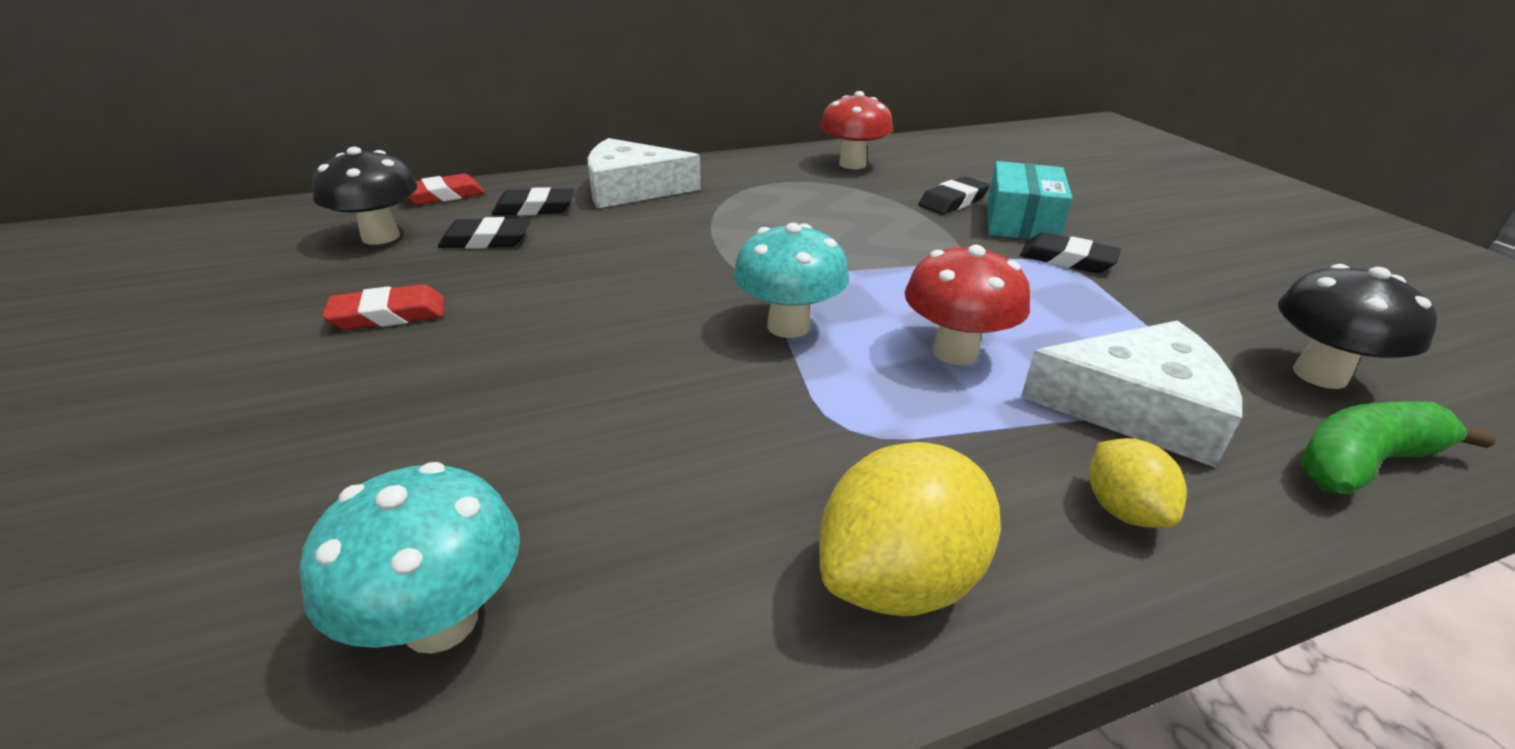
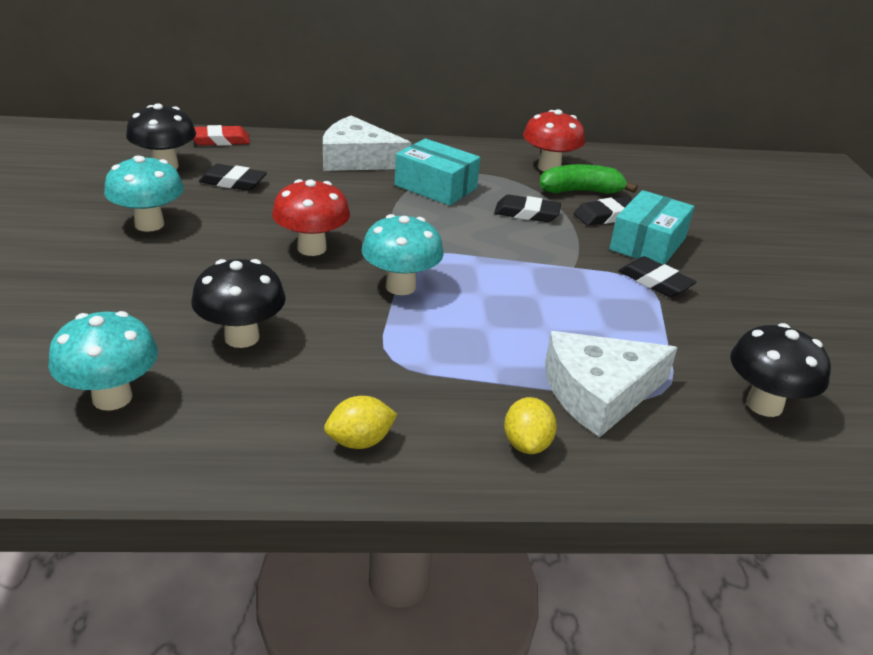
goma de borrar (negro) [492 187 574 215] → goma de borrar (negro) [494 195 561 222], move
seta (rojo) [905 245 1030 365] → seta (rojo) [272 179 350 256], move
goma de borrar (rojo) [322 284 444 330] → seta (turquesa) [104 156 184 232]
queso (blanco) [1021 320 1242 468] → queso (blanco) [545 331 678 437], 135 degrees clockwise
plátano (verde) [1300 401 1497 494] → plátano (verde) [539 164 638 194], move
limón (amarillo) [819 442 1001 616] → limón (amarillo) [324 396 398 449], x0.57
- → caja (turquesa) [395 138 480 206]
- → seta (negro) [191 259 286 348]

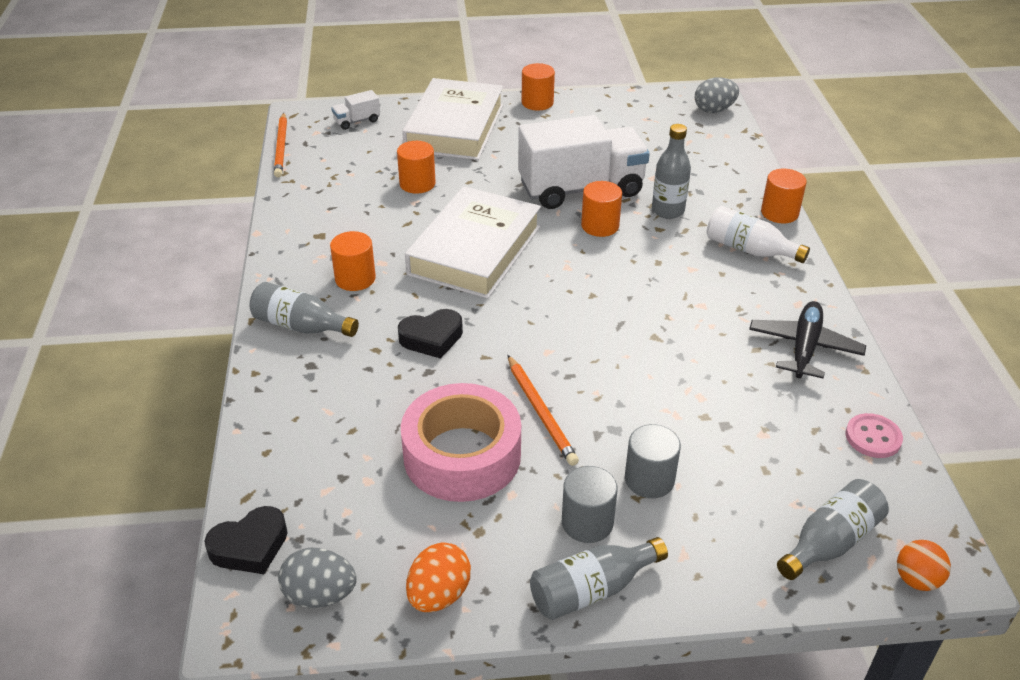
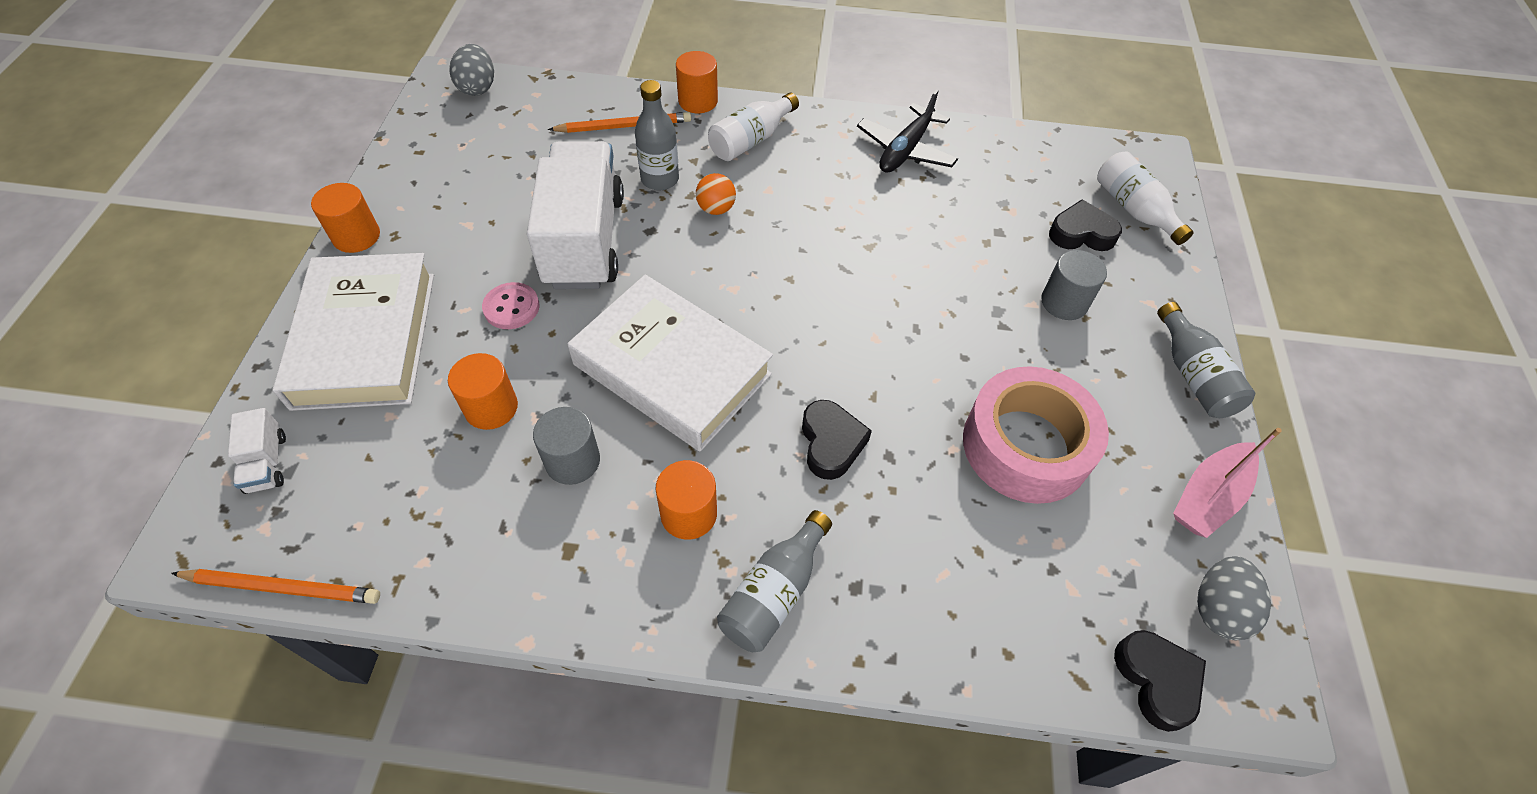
libro (blanco) [402 78 503 160] → libro (blanco) [272 253 434 411], 60 degrees clockwise
cilindro (naranja) [581 181 622 237] → -
avión (negro) [749 301 866 379] → avión (negro) [857 89 958 173], 90 degrees counterclockwise
lápiz (naranja) [508 355 579 466] → lápiz (naranja) [548 112 691 133], move
botón (rosa) [846 413 903 458] → botón (rosa) [482 282 540 329], move
cilindro (gris) [562 466 618 543] → cilindro (gris) [533 407 600 485], move
botella (gris) [777 479 889 580] → botella (blanco) [1097 151 1194 245]
pelota (naranja) [897 540 951 591] → pelota (naranja) [696 173 736 215], move
huevo (naranja) [406 542 471 612] → barco (rosa) [1173 428 1282 538]
- → corazón (negro) [1049 199 1122 251]

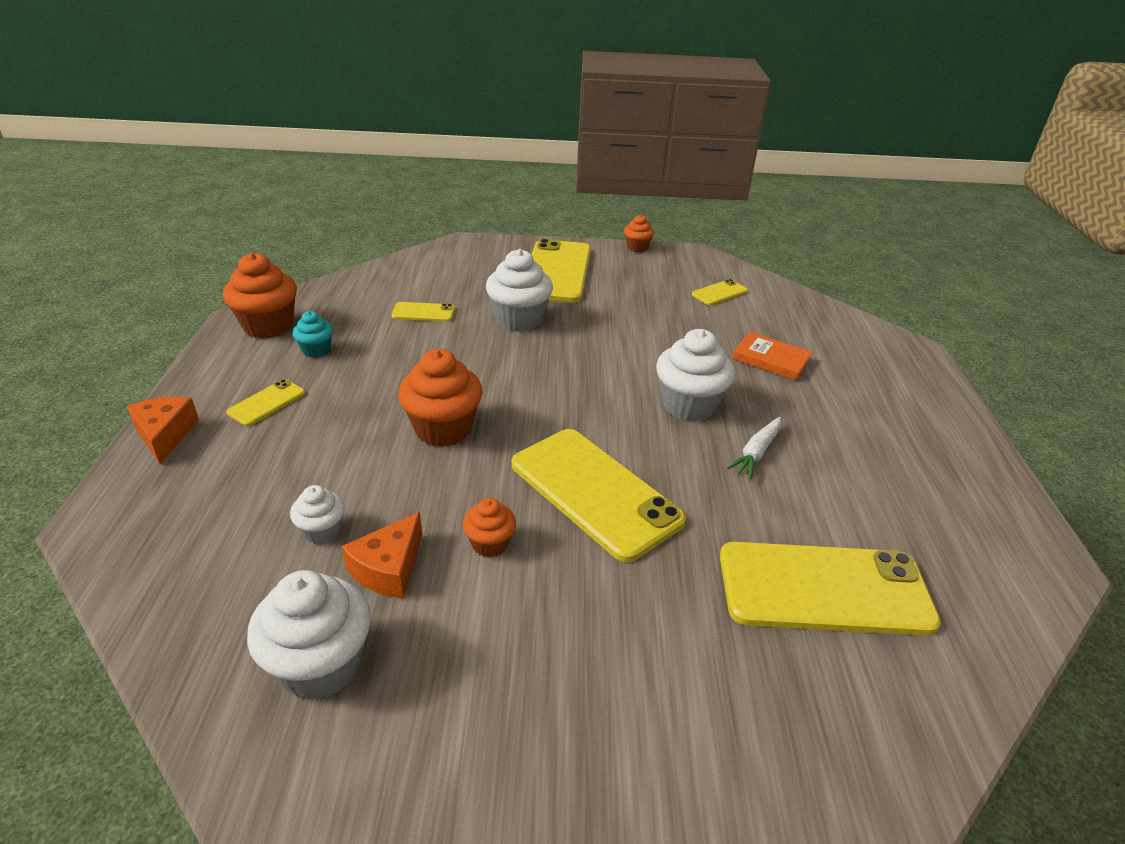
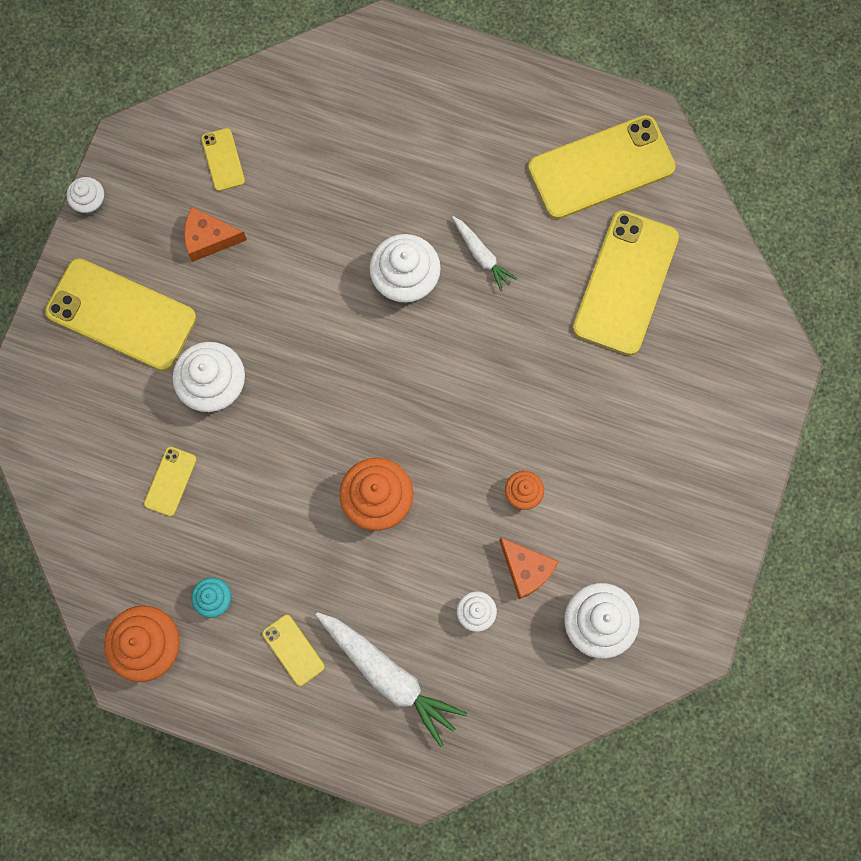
magdalena (naranja) [624 215 654 253] → magdalena (blanco) [67 177 104 215]
libro (naranja) [732 332 813 381] → -
queso (naranja) [127 397 199 464] → queso (naranja) [184 207 247 262], move
móvil (amarillo) [512 429 686 562] → móvil (amarillo) [528 115 676 219], move
- → zanahoria (blanco) [316 612 467 747]

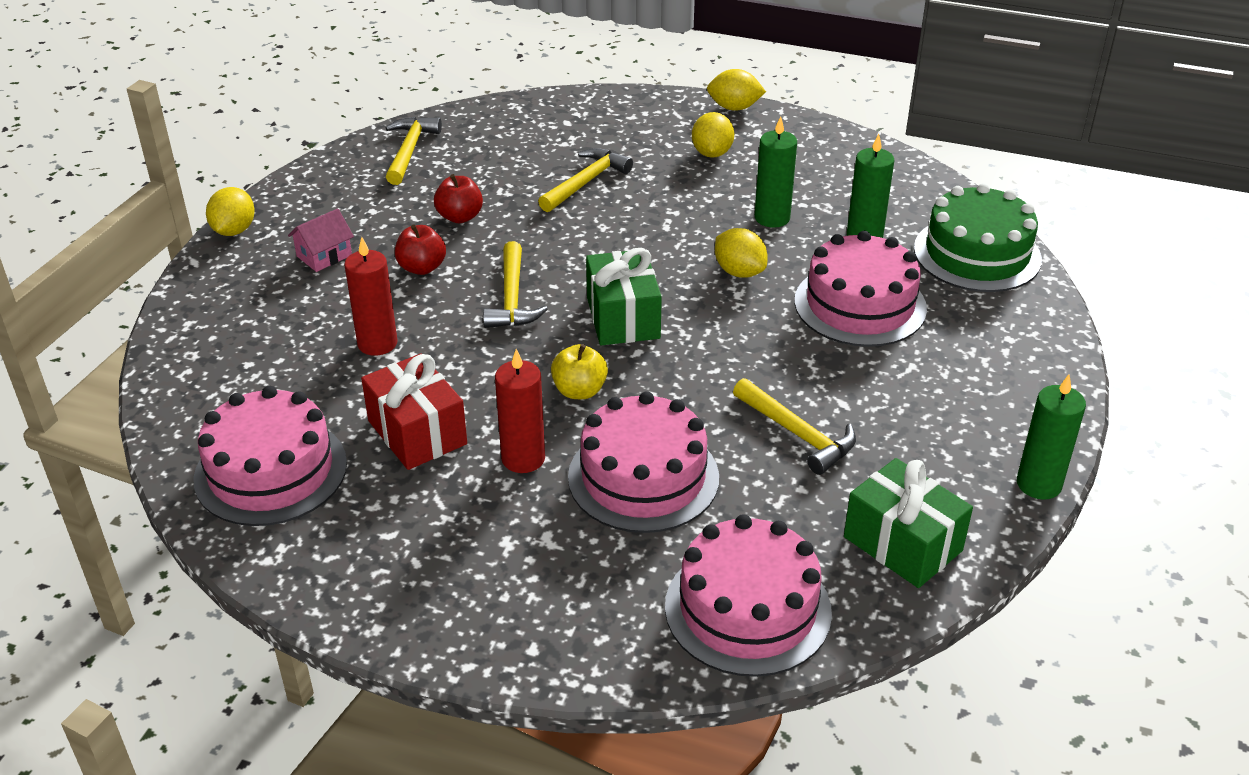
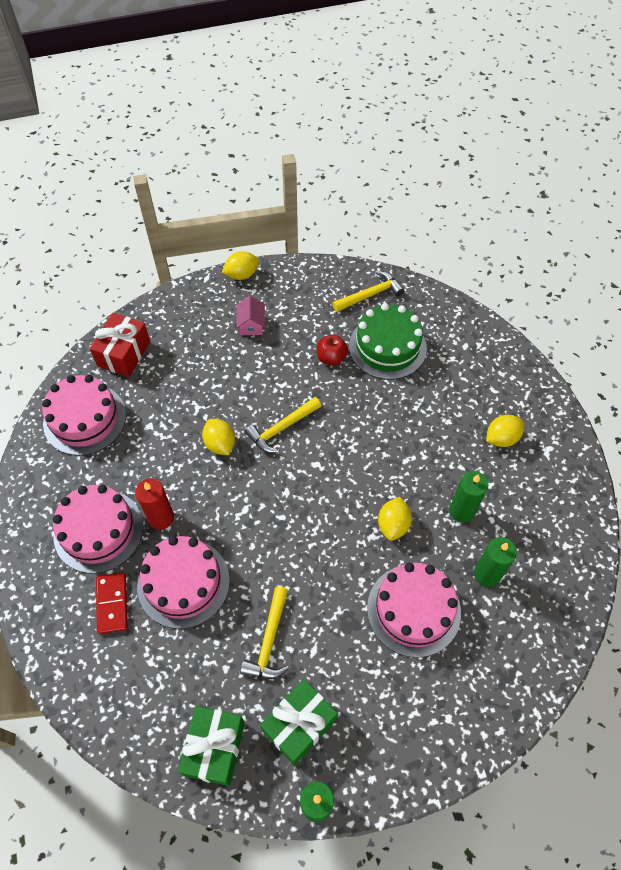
limón (amarillo) [707 69 766 111] → limón (amarillo) [202 419 235 455], move
martillo (amarillo) [538 148 633 212] → -
tarta (verde) [914 183 1042 292] → tarta (verde) [349 303 427 380], move
casa (rosa) [288 208 354 272] → casa (rosa) [236 296 265 335], 75 degrees clockwise
manzana (rojo) [395 225 446 275] → -
vela (rojo) [344 237 398 356] → -
regalo (verde) [586 248 662 345] → regalo (verde) [260 679 338 766], move
manzana (amarillo) [551 344 608 399] → -
regalo (rojo) [361 354 467 470] → regalo (rojo) [90 313 150 377], move
tarta (rosa) [665 515 832 677] → tarta (rosa) [53 485 143 574], move
- → ficha de dominó (rojo) [96 572 128 634]

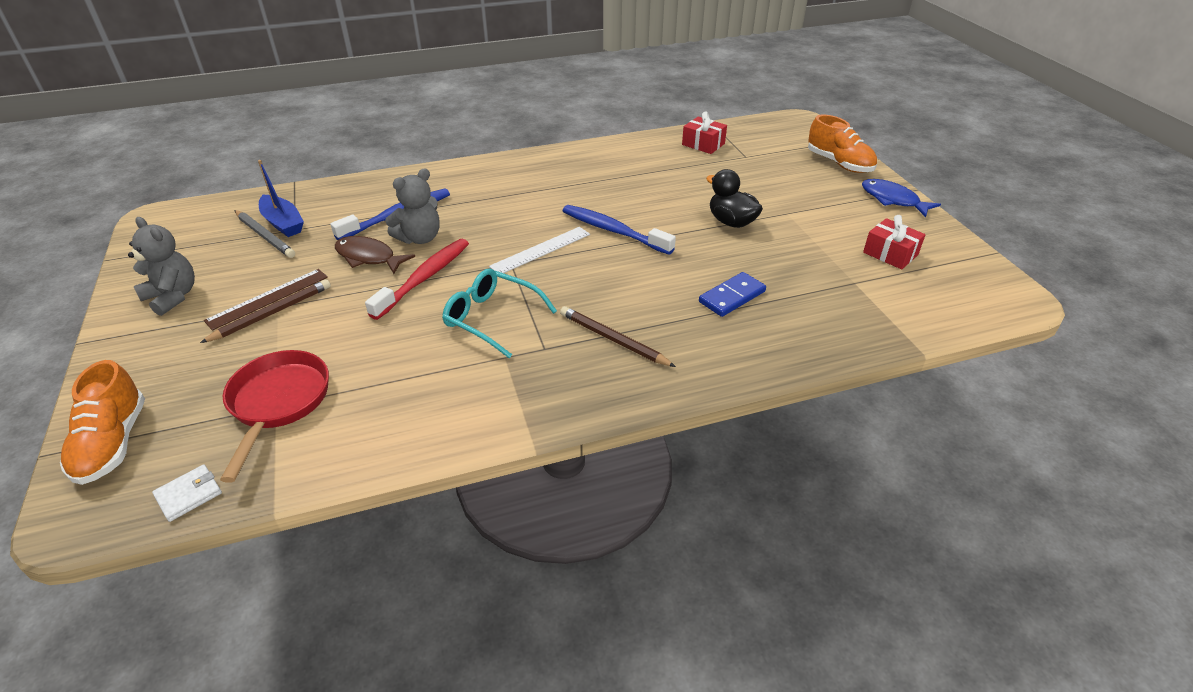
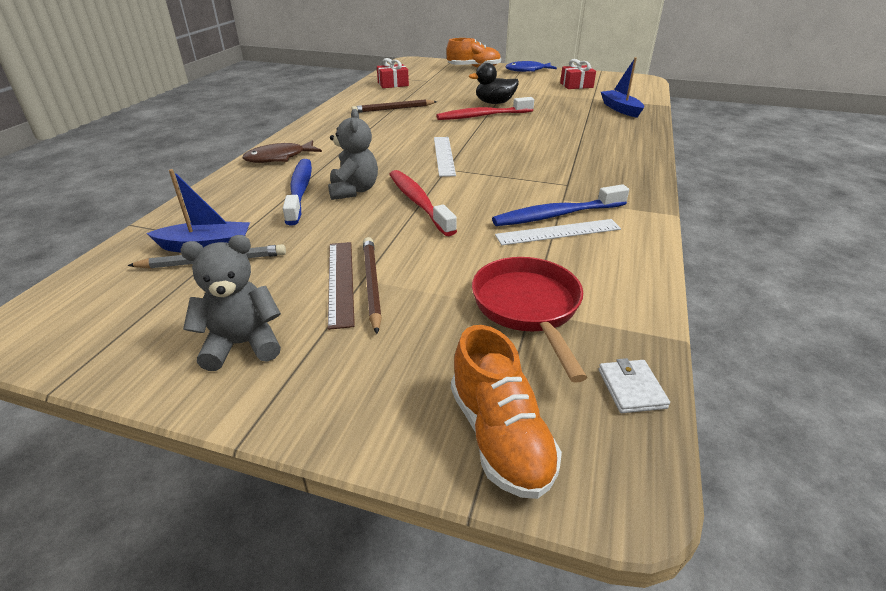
cepillo de dientes (azul) [563 205 676 255] → cepillo de dientes (azul) [492 184 629 226], move
pez (marrón) [335 236 415 274] → pez (marrón) [243 140 322 163], move
gafas (turquesa) [442 269 557 358] → -
ficha de dominó (azul) [699 272 766 317] → -
lápiz (marrón) [560 306 676 367] → lápiz (marrón) [352 99 437 113], move
sartén (rojo) [220 350 329 483] → sartén (rojo) [472 257 588 383], 45 degrees clockwise
zapato (naranja) [60 360 145 485] → zapato (naranja) [451 325 562 499], 45 degrees clockwise
- → barco (azul) [601 57 644 118]
- → cepillo de dientes (rojo) [436 97 534 120]
- → regla (blanco) [495 219 621 245]

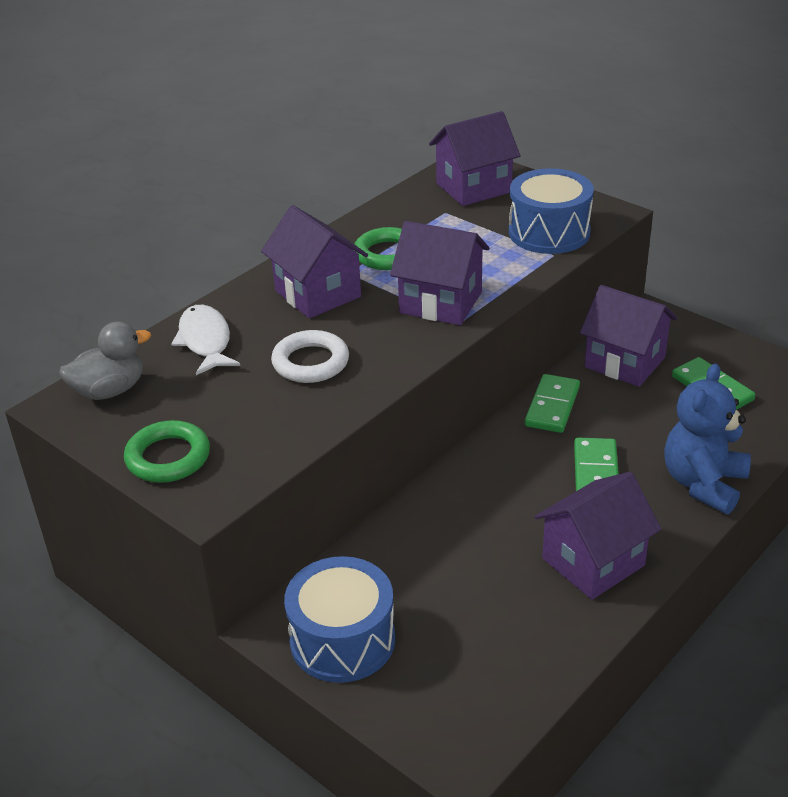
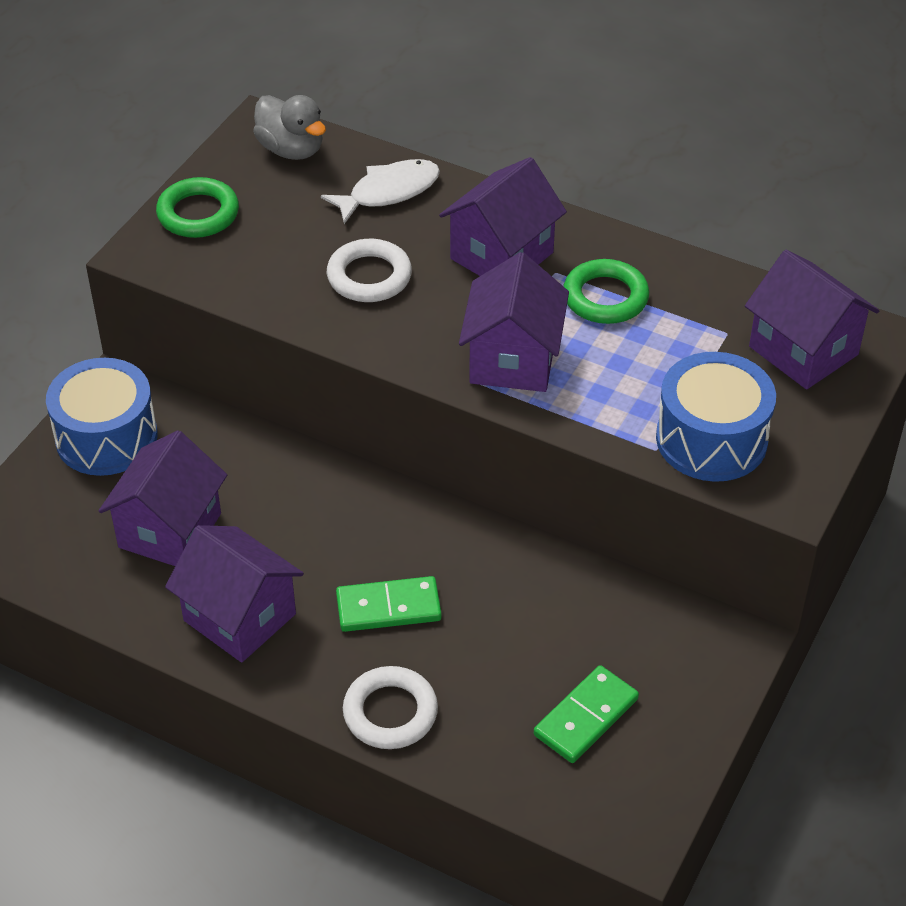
casa (morado) [580 285 677 387] → casa (morado) [99 430 227 566], move
osito (azul) [664 364 751 514] → anillo (blanco) [343 666 438 749]
ficha de dominó (verde) [525 374 580 433] → -

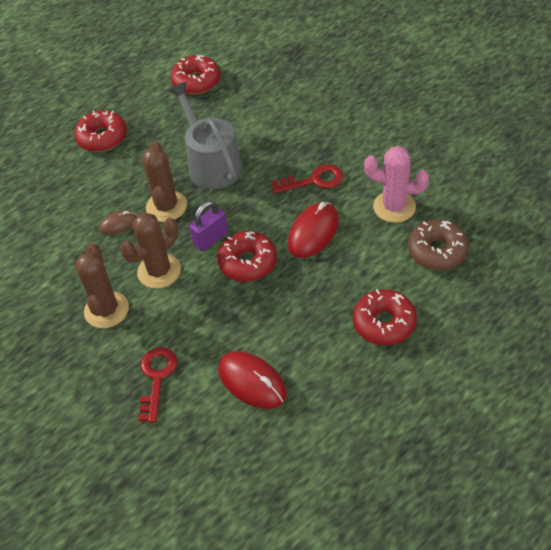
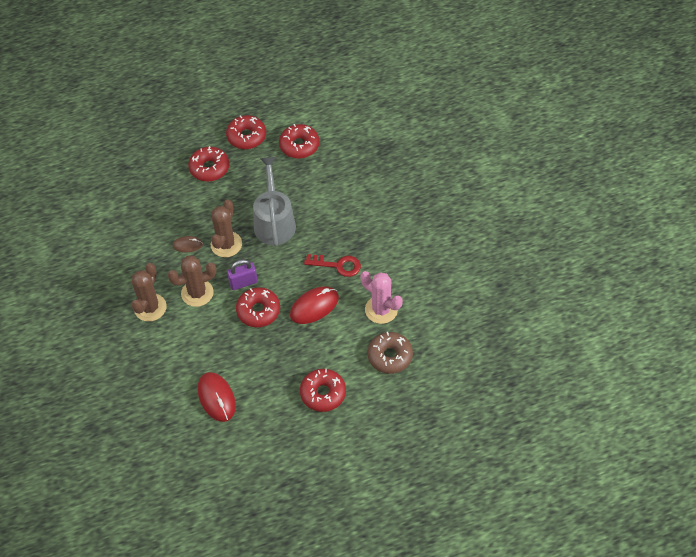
llave (rojo) [138 347 177 423] → -
- → rosquilla (rojo) [226 115 266 149]

